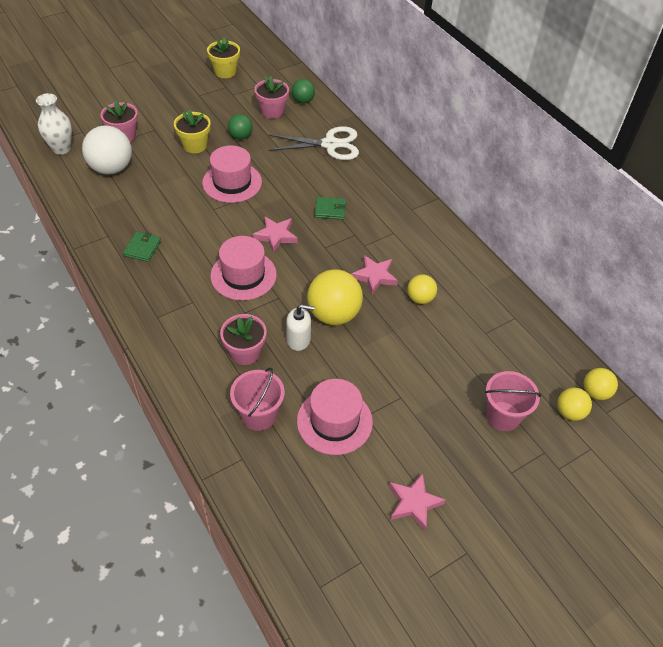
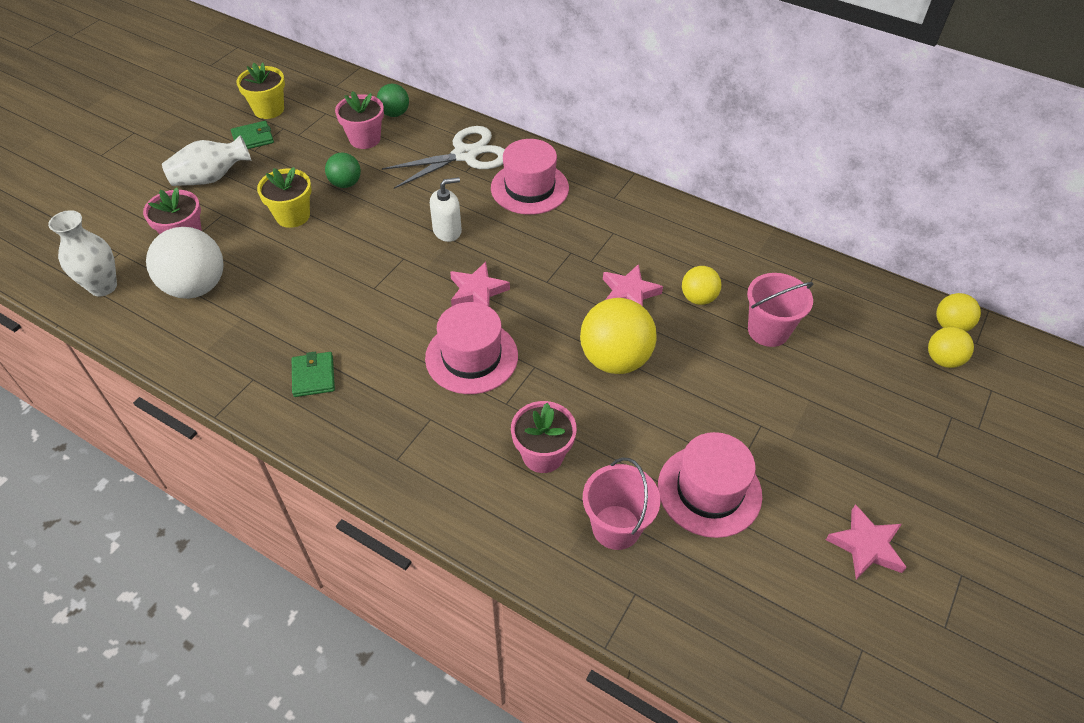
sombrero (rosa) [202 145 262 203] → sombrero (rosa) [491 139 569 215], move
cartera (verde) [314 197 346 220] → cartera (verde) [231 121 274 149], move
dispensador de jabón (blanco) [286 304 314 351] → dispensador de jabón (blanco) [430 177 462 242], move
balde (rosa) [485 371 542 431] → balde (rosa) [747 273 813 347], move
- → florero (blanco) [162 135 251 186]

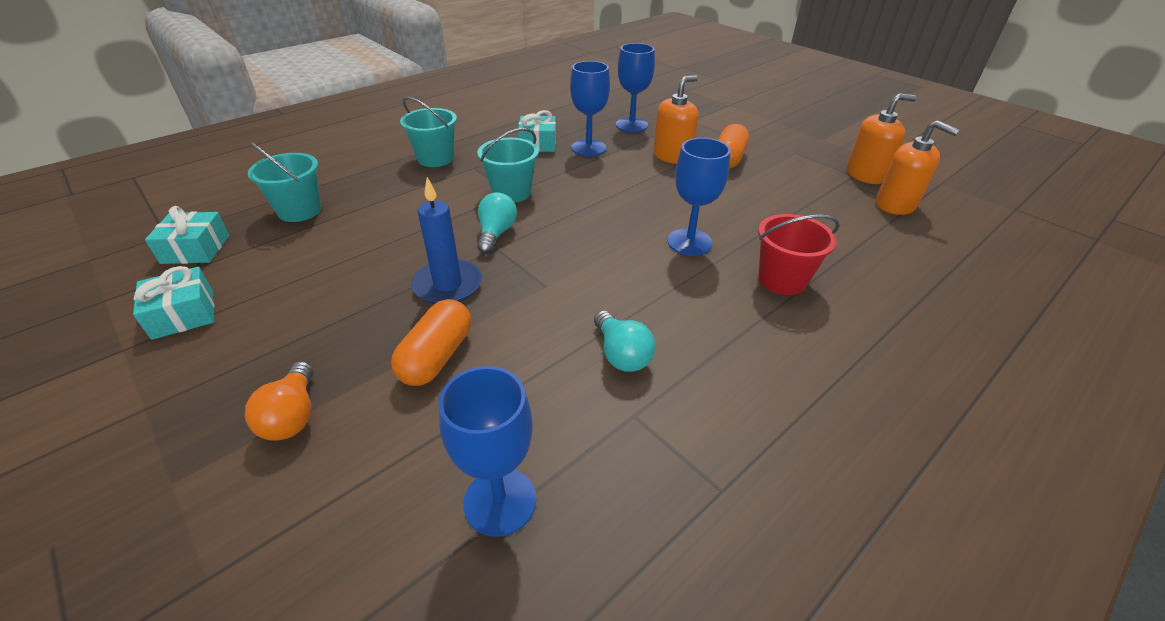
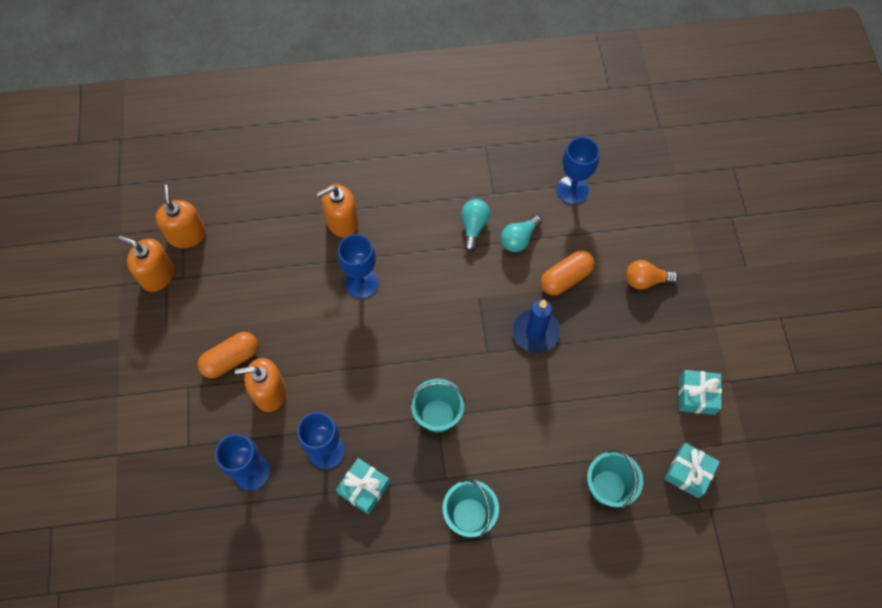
bombilla (turquesa) [477 192 517 254] → bombilla (turquesa) [501 215 542 252], move
balde (rojo) [758 214 840 295] → dispensador de jabón (naranja) [317 184 358 237]
bombilla (naranja) [245 361 314 441] → bombilla (naranja) [626 260 678 290], 120 degrees counterclockwise

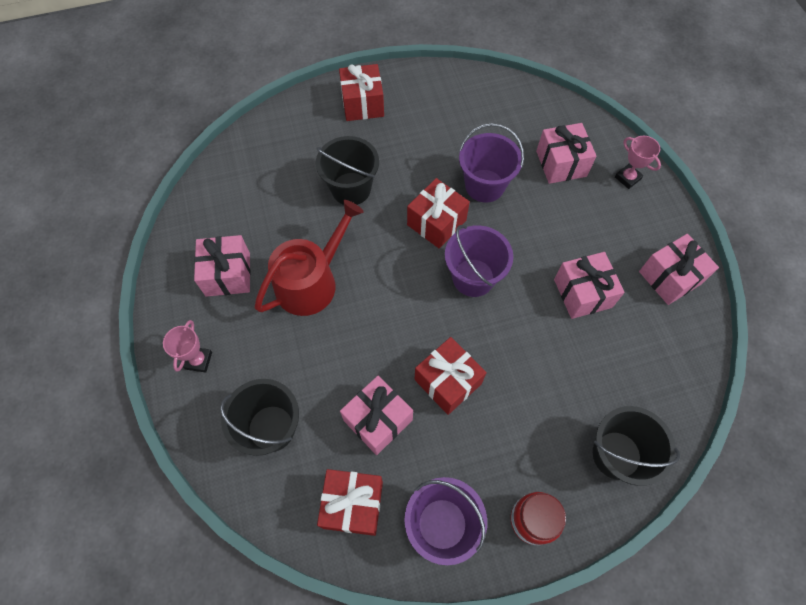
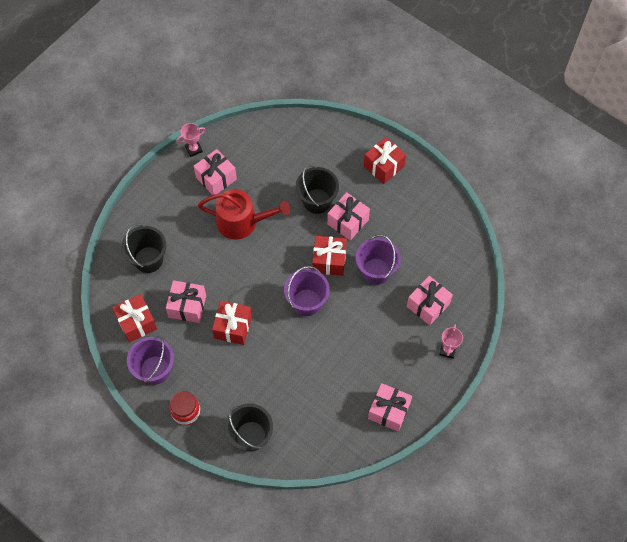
regalo (rosa) [554 252 625 319] → regalo (rosa) [327 192 370 240], move
trofeo (rosa) [163 320 212 373] → trofeo (rosa) [176 123 206 157], move

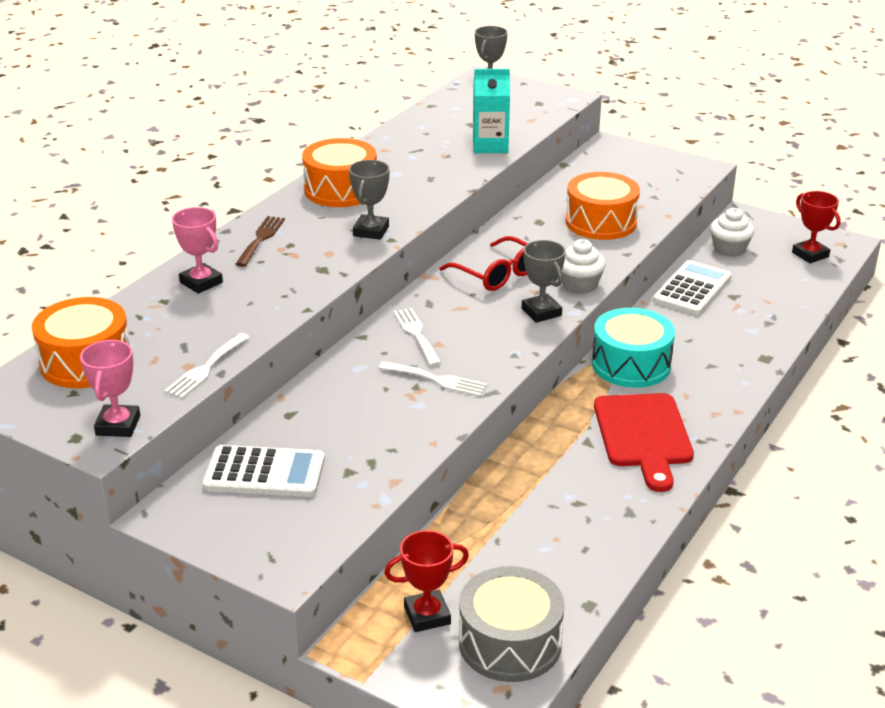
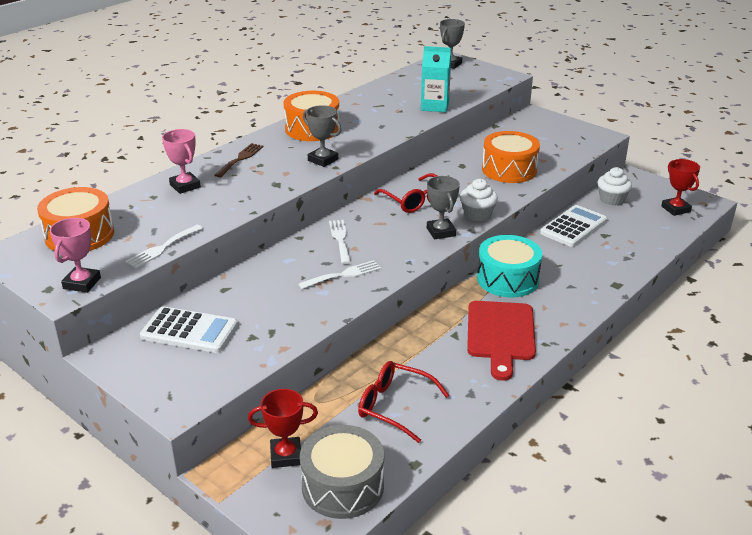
trofeo (gris) [349 160 390 240] → trofeo (gris) [303 105 341 167], 75 degrees counterclockwise
tenedor (blanco) [379 361 487 396] → tenedor (blanco) [298 260 381 289], 60 degrees counterclockwise
- → gafas (rojo) [358 361 450 443]

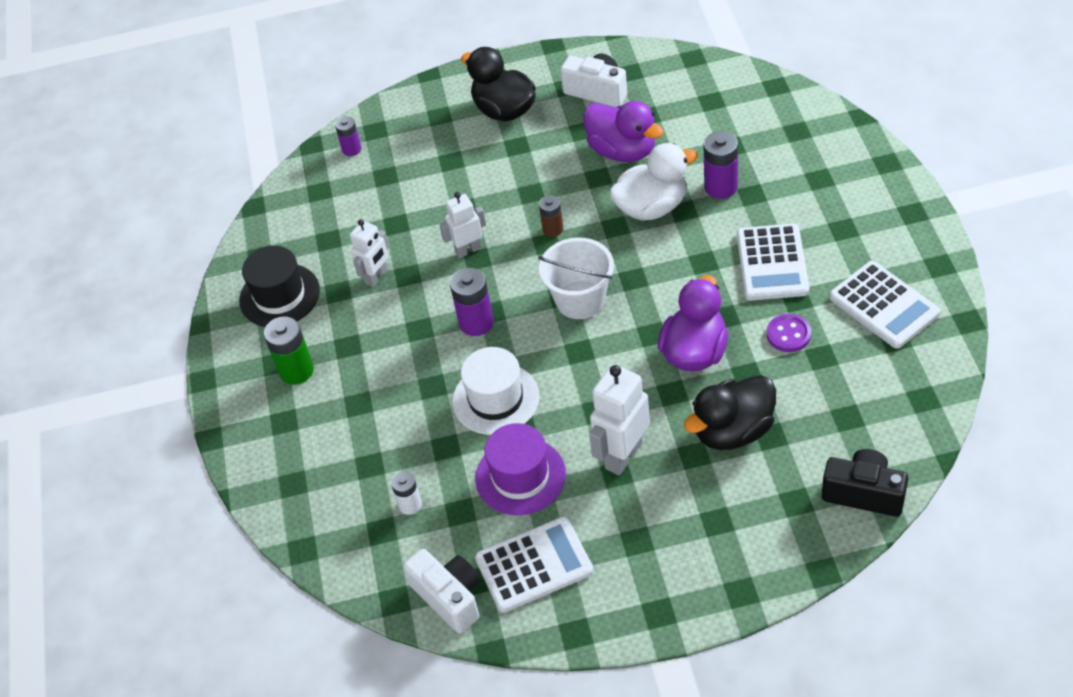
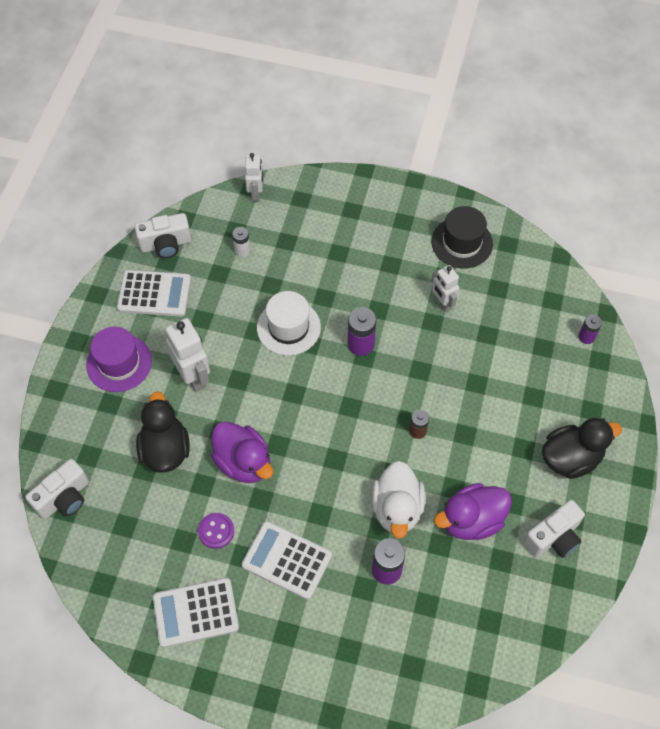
robot (blanco) [439 192 486 258] → robot (blanco) [245 153 263 201], move
balde (blanco) [539 238 614 319] → -
pila (verde) [264 316 314 385] → -
sombrero (morado) [475 423 566 515] → sombrero (morado) [86 327 152 392], move
cámara (negro) [822 449 908 517] → cámara (blanco) [25 459 89 520]
calculadora (blanco) [475 517 594 613] → calculadora (blanco) [117 270 191 317], 90 degrees counterclockwise

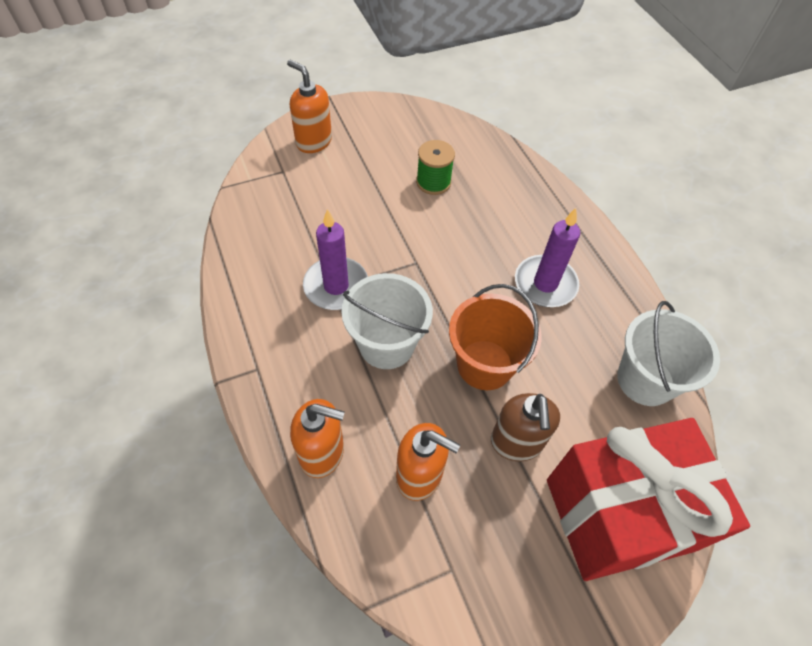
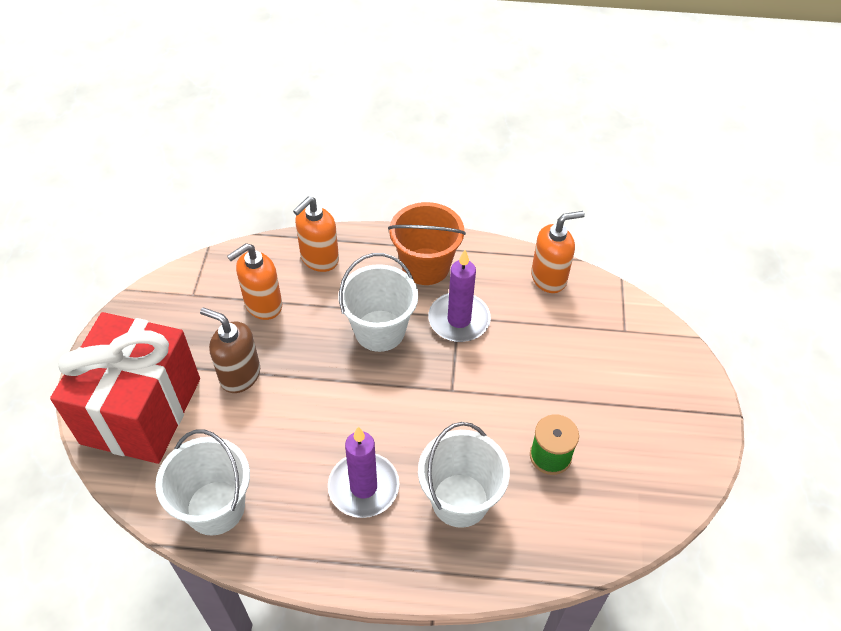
dispensador de jabón (naranja) [287 60 332 153] → dispensador de jabón (naranja) [531 211 585 293], move
balde (naranja) [449 284 542 390] → balde (naranja) [388 202 466 285], move
- → balde (blanco) [418 422 510 528]

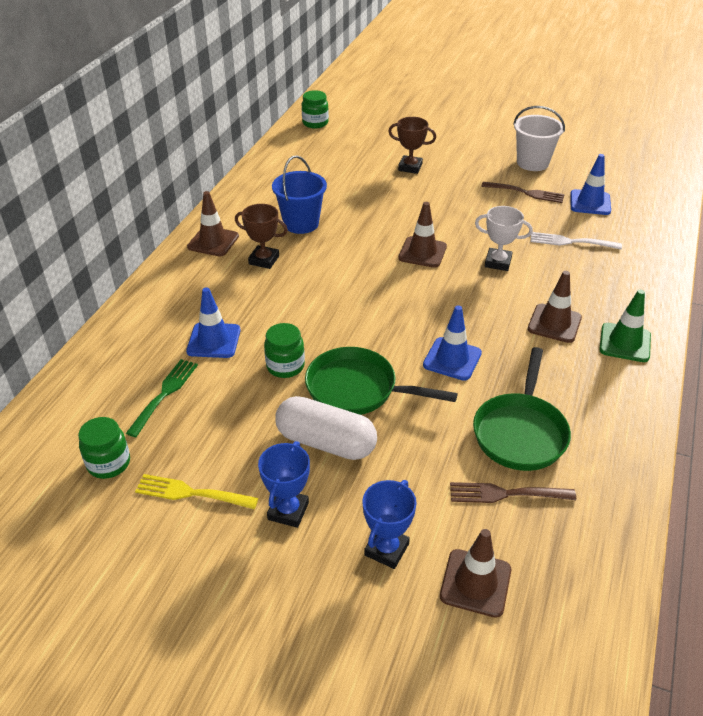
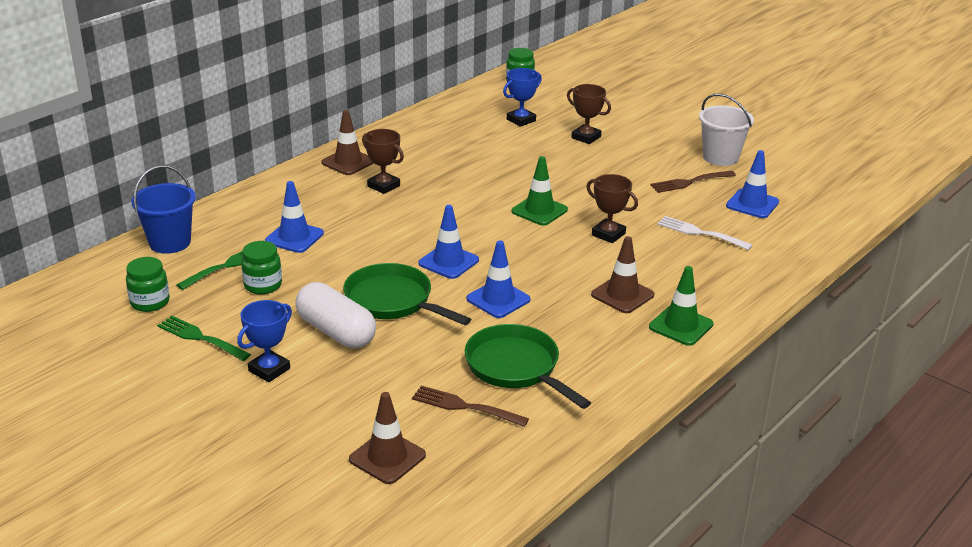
balde (azul) [272 155 327 234] → balde (azul) [131 165 196 254], move
tenedor (marrón) [481 182 565 203] → tenedor (marrón) [650 171 736 193], 120 degrees clockwise
cono de tráfico (marrón) [398 202 447 268] → cono de tráfico (verde) [511 156 568 226]
trofeo (blanco) [475 206 533 271] → trofeo (marrón) [586 174 638 243]
tarro (verde) [264 323 305 378] → tarro (verde) [241 241 282 294], move
sartén (verde) [473 347 571 471] → sartén (verde) [465 324 591 409], 105 degrees clockwise
tenedor (amarillo) [135 474 258 509] → tenedor (verde) [157 316 251 361]
trofeo (azul) [362 480 417 569] → trofeo (azul) [503 68 542 127], move
- → cono de tráfico (azul) [418 205 479 279]

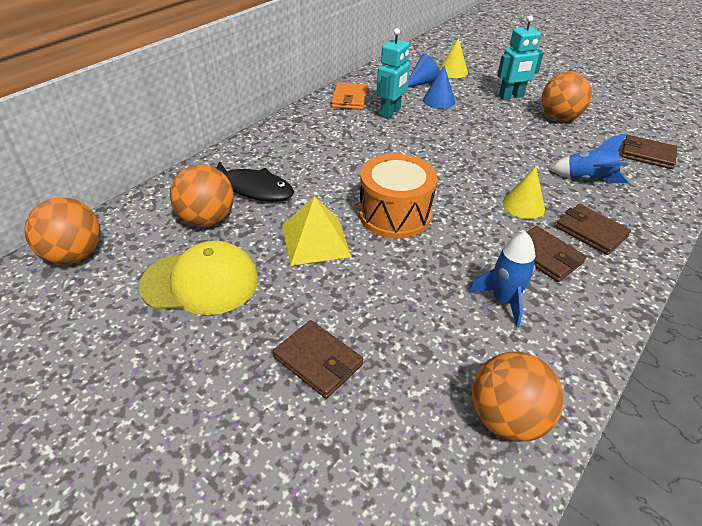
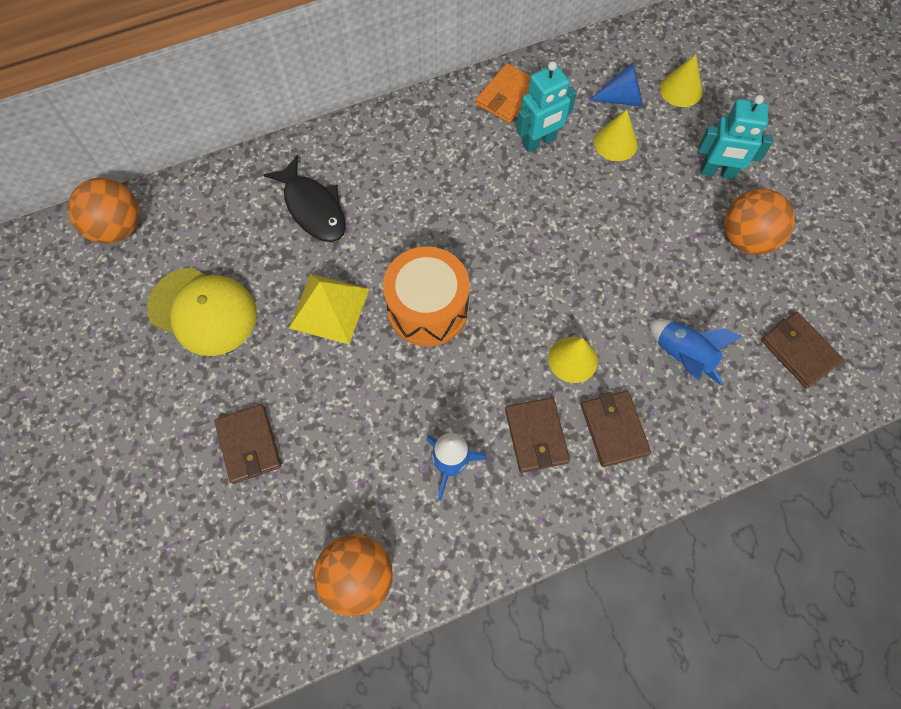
cono (azul) [423 65 455 109] → cono (amarillo) [594 110 638 161]
pelota (naranja) [170 164 234 227] → -

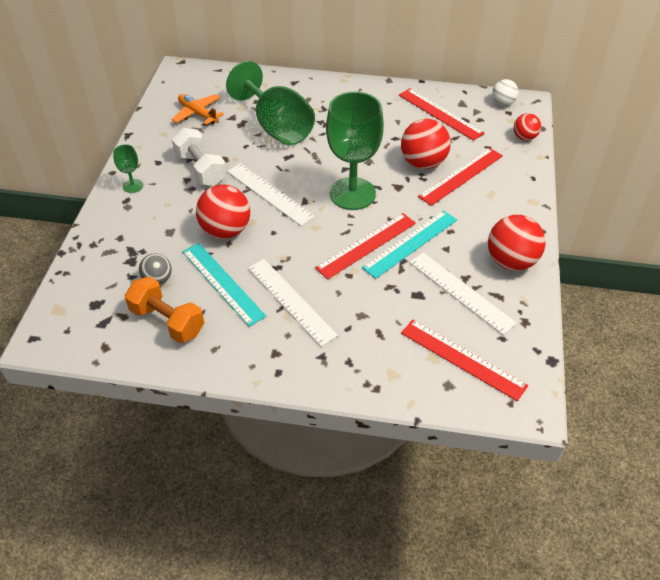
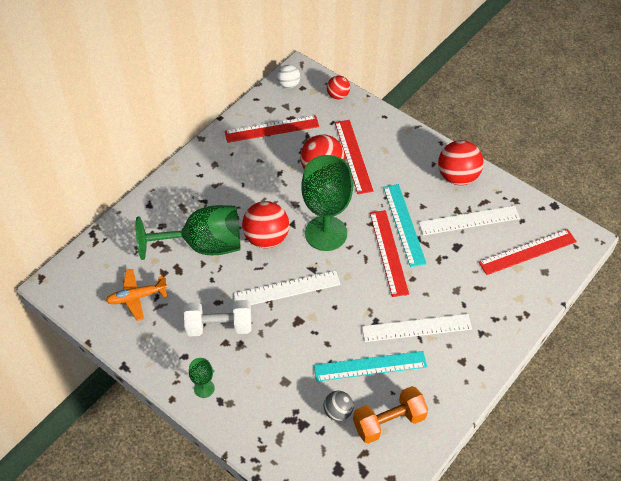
pelota (rojo) [196 185 250 239] → pelota (rojo) [242 201 289 248], move

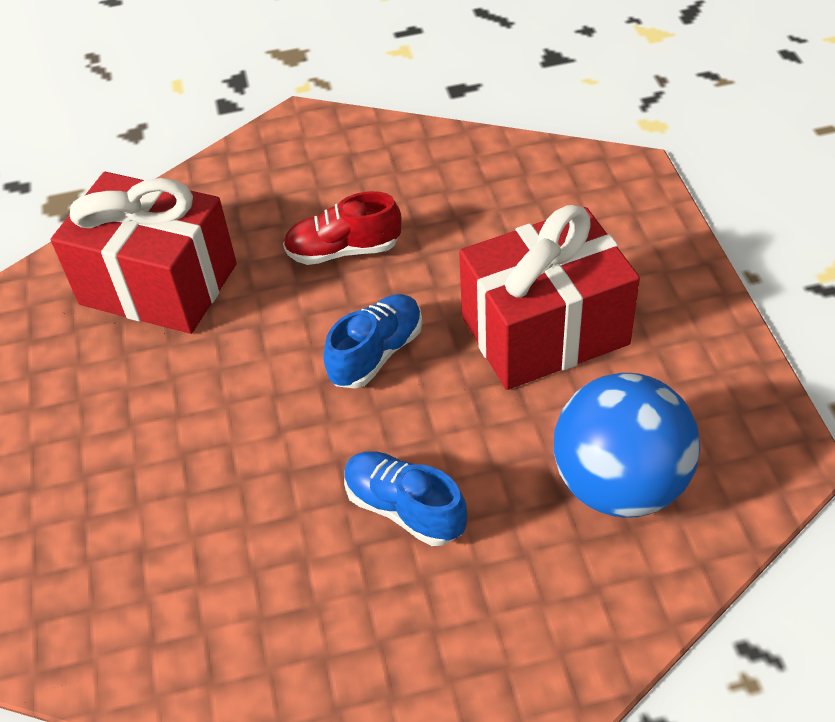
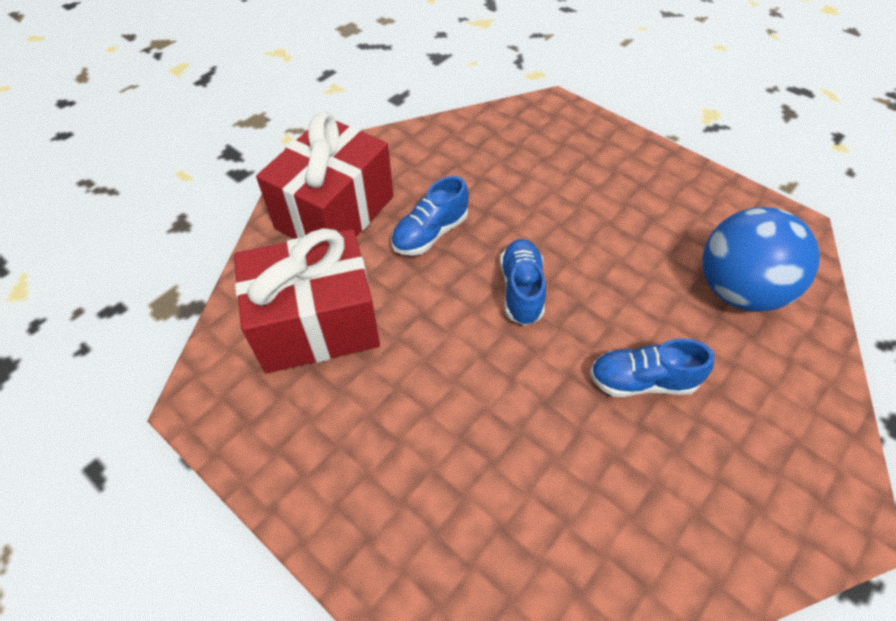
zapato (rojo) [283 191 401 265] → zapato (azul) [391 176 469 256]
regalo (rojo) [459 205 640 390] → regalo (rojo) [256 112 393 239], move

